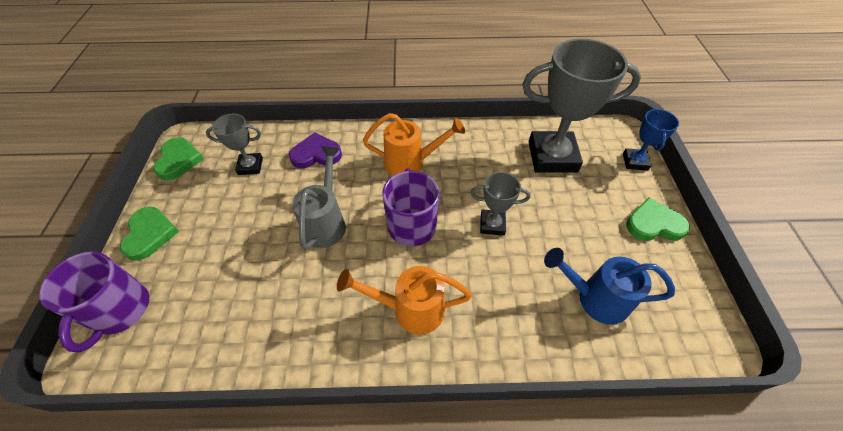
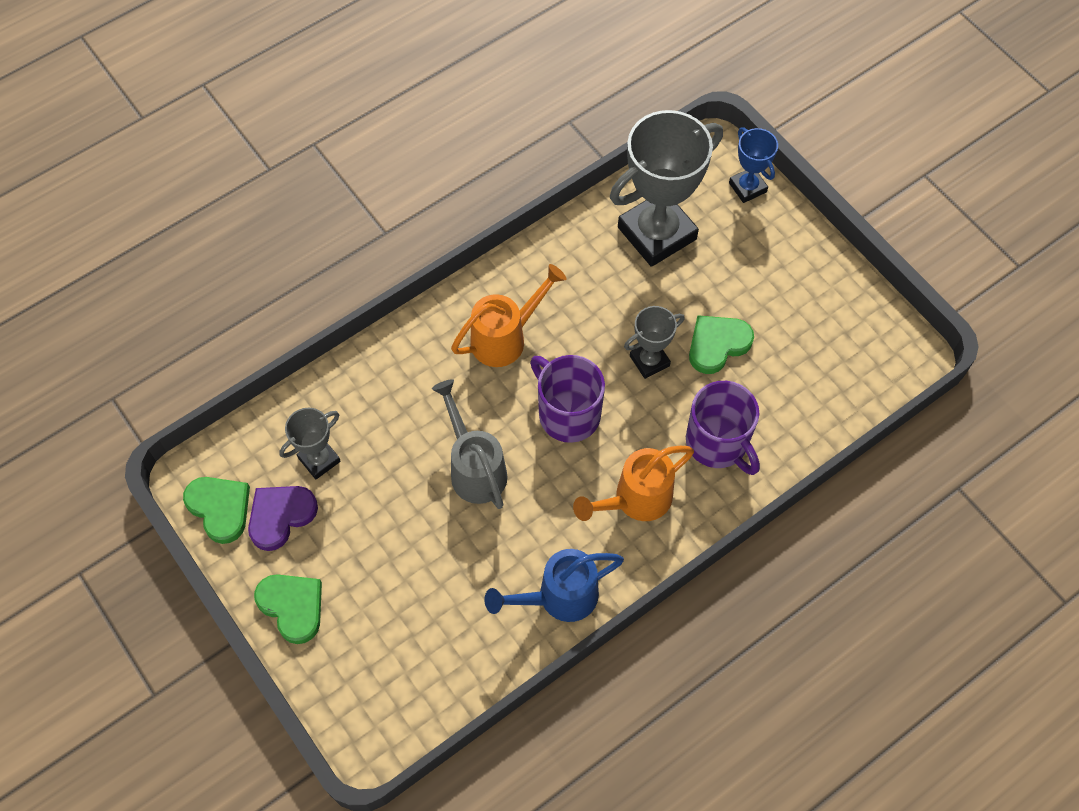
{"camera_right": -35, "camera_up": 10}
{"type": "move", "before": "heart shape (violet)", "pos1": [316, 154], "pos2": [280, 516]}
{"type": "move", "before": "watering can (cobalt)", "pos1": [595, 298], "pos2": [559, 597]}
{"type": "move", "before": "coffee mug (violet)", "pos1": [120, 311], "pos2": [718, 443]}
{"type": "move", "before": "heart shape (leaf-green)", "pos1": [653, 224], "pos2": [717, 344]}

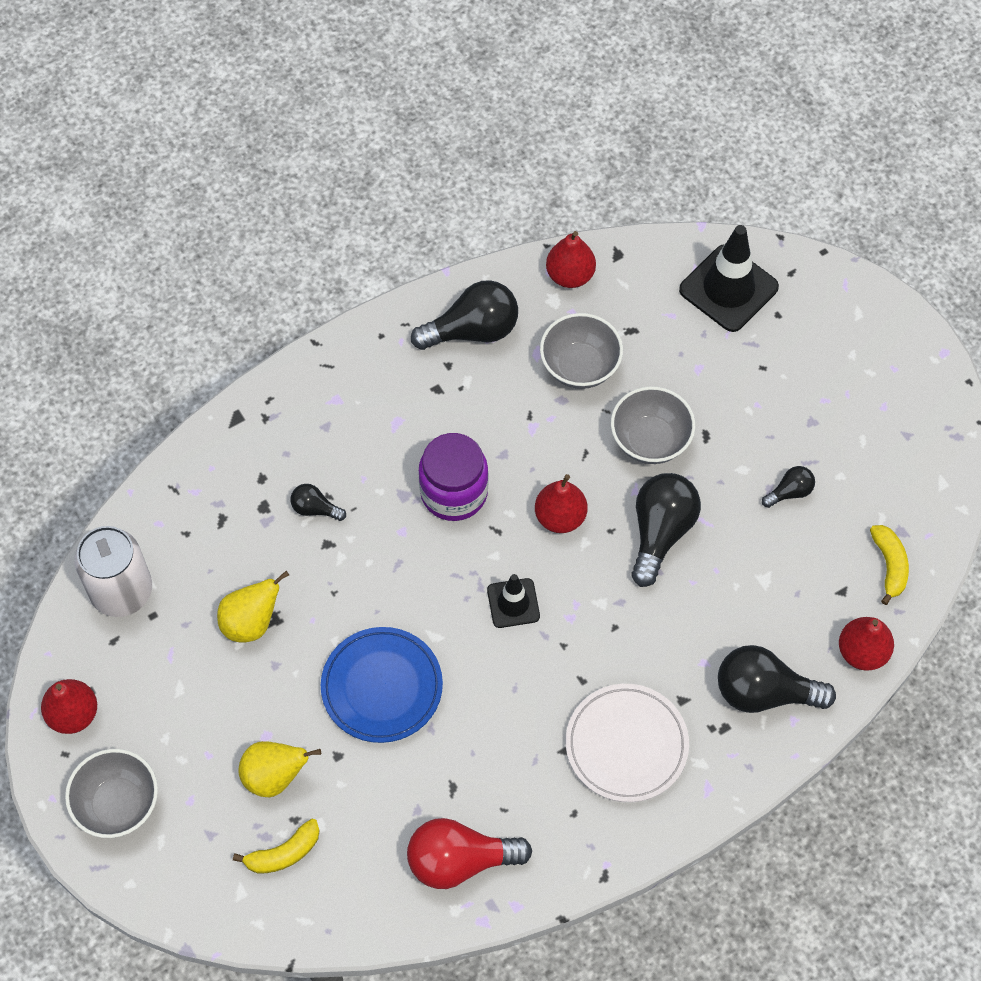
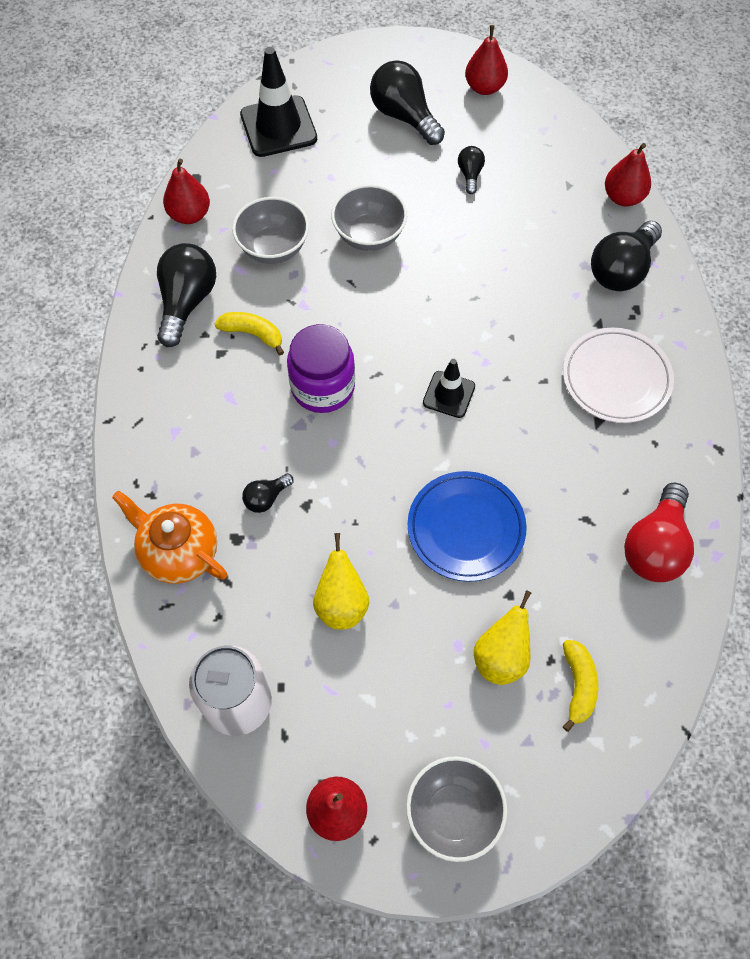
{"camera_right": -60, "camera_up": 0}
{"type": "insert", "after": "china teapot (orange)", "pos2": [178, 552]}
{"type": "move", "before": "toy banana (bright yellow)", "pos1": [889, 565], "pos2": [253, 334]}
{"type": "move", "before": "bulb (black)", "pos1": [660, 532], "pos2": [404, 116]}
{"type": "move", "before": "toy pear (scarlet)", "pos1": [560, 517], "pos2": [484, 87]}

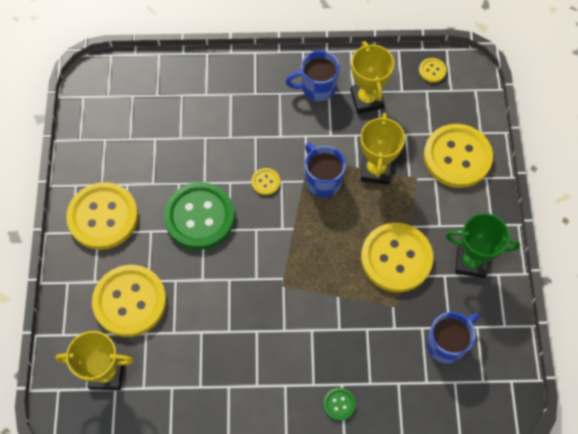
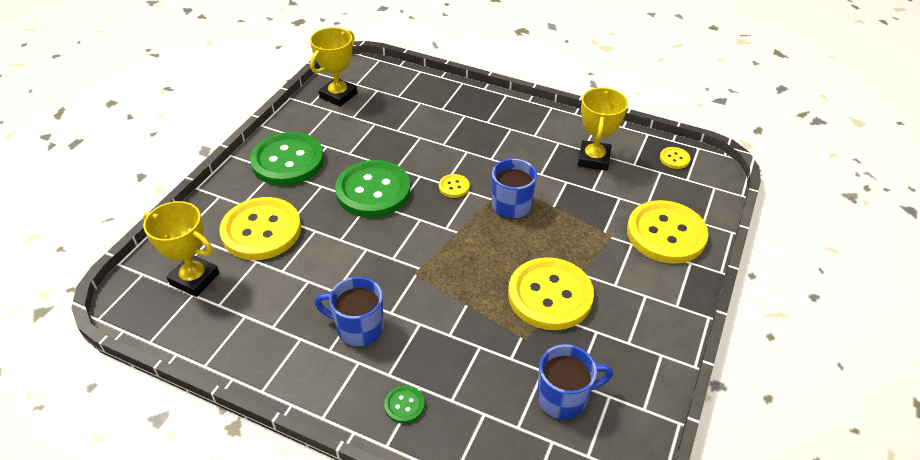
{"camera_right": 25, "camera_up": -20}
{"type": "recolor", "before": "sewing button (bright yellow)", "after": "sewing button (leaf-green)", "pos1": [103, 217], "pos2": [288, 161]}
{"type": "move", "before": "prize cup (bright yellow)", "pos1": [376, 170], "pos2": [338, 95]}
{"type": "move", "before": "coffee mug (cobalt)", "pos1": [317, 88], "pos2": [358, 328]}
{"type": "delete", "before": "prize cup (leaf-green)", "pos1": [471, 262]}

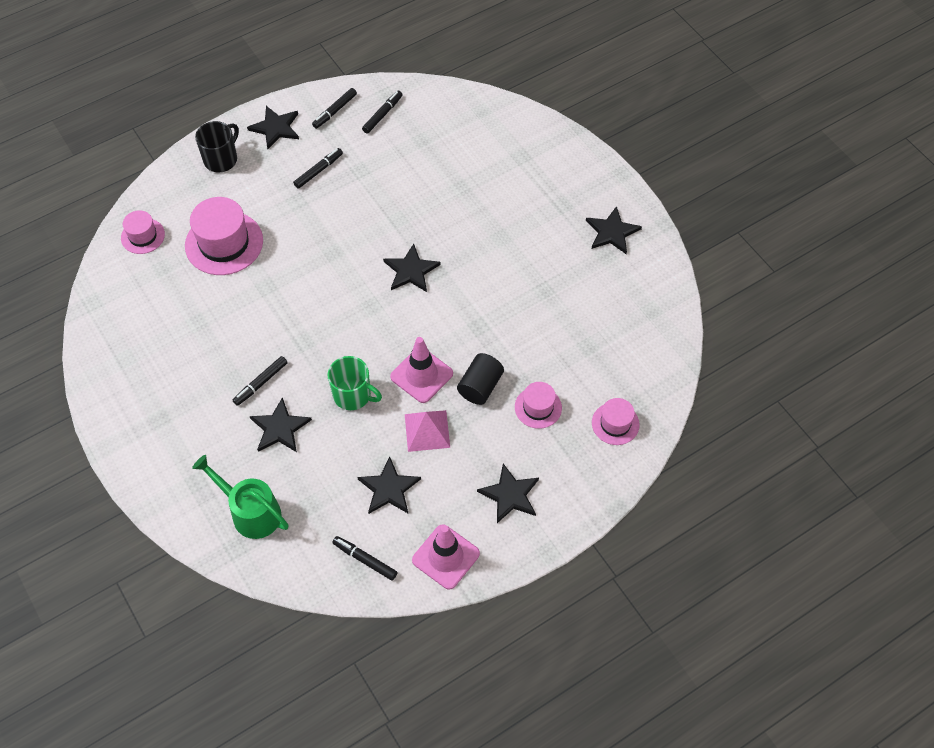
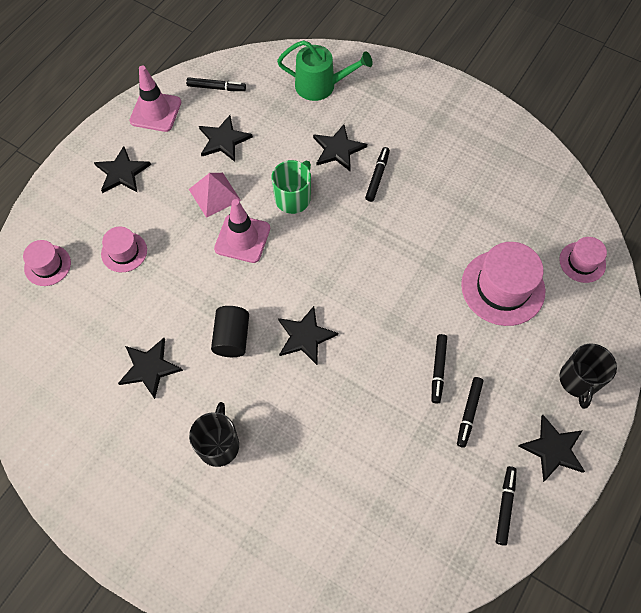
{"camera_right": 155, "camera_up": 5}
{"type": "move", "before": "star (black)", "pos1": [612, 232], "pos2": [149, 368]}
{"type": "insert", "after": "coffee mug (black)", "pos2": [219, 444]}
{"type": "move", "before": "cylinder (black)", "pos1": [480, 386], "pos2": [232, 338]}
{"type": "rotate", "before": "coffee mug (leaf-green)", "pos1": [353, 395], "pos2": [293, 198], "turn": 120}
{"type": "move", "before": "felt pen (black)", "pos1": [382, 115], "pos2": [438, 370]}

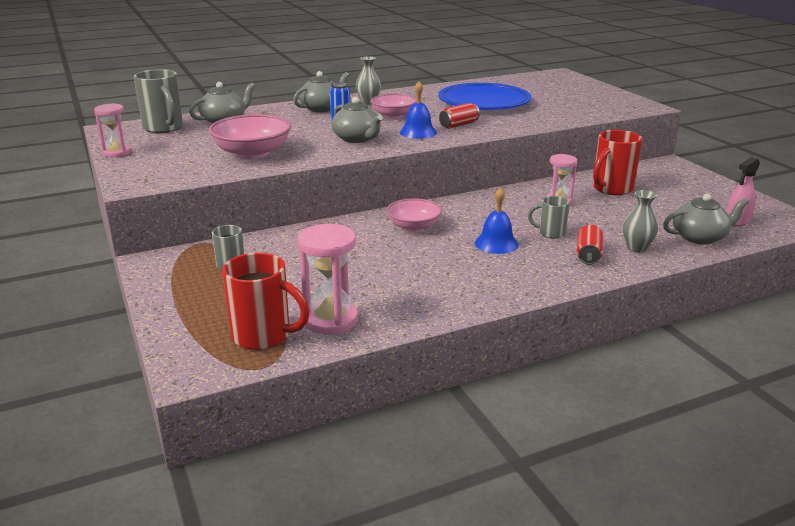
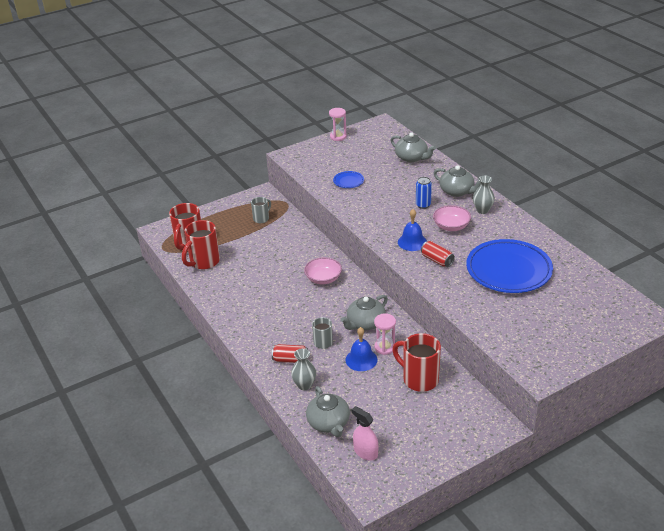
{"camera_right": 85, "camera_up": 10}
{"type": "replace", "before": "hourglass (pink)", "after": "coffee mug (scarlet)", "pos1": [330, 320], "pos2": [204, 262]}
{"type": "replace", "before": "serving bowl (pink)", "after": "flat dish (cobalt)", "pos1": [252, 153], "pos2": [348, 181]}
{"type": "move", "before": "china teapot (ash-grey)", "pos1": [357, 139], "pos2": [365, 323]}
{"type": "move", "before": "bell (cobalt)", "pos1": [496, 243], "pos2": [361, 359]}
{"type": "delete", "before": "coffee mug (ash-grey)", "pos1": [164, 128]}

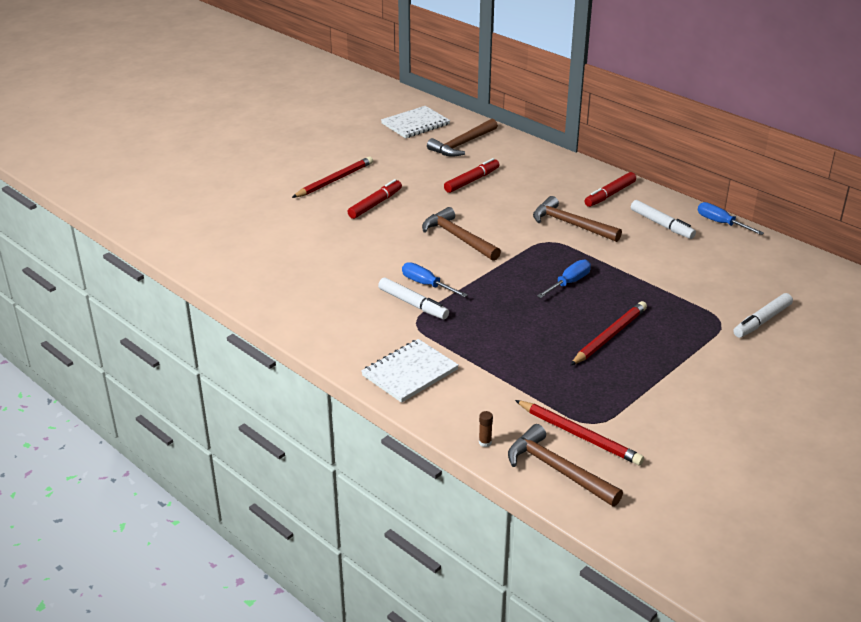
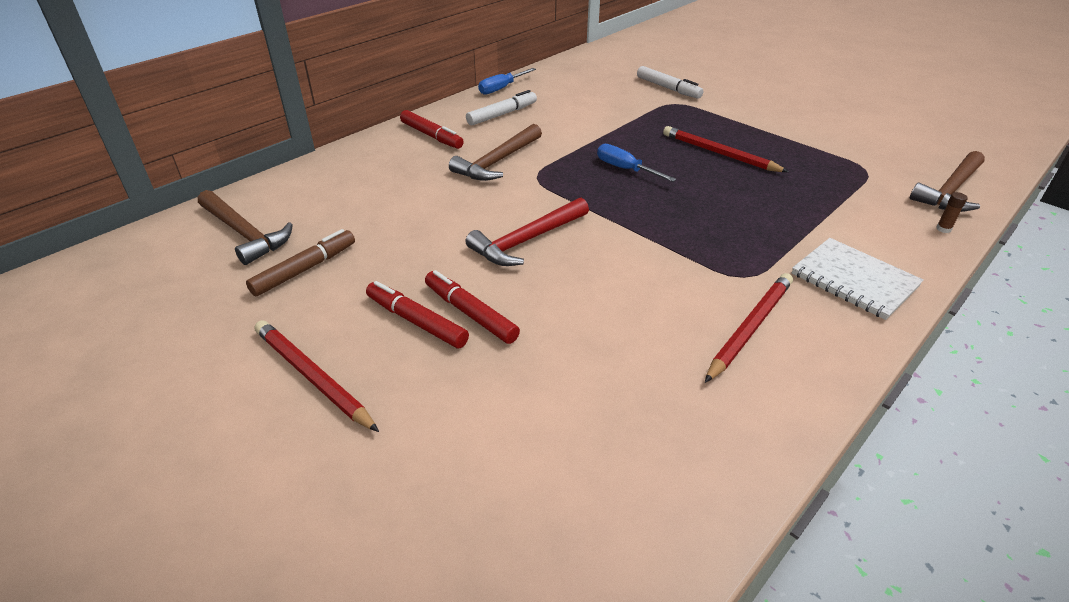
{"camera_right": -90, "camera_up": 5}
{"type": "insert", "after": "felt pen (russet)", "pos2": [305, 269]}
{"type": "move", "before": "felt pen (scarlet)", "pos1": [471, 181], "pos2": [470, 313]}
{"type": "recolor", "before": "carpenter's hammer (russet)", "after": "carpenter's hammer (scarlet)", "pos1": [458, 237], "pos2": [526, 240]}
{"type": "move", "before": "wooden pencil (scarlet)", "pos1": [579, 435], "pos2": [750, 328]}
{"type": "delete", "before": "felt pen (snow-white)", "pos1": [413, 304]}
{"type": "delete", "before": "notepad (snow-white)", "pos1": [415, 124]}
{"type": "delete", "before": "hand screwdriver (cobalt)", "pos1": [426, 284]}

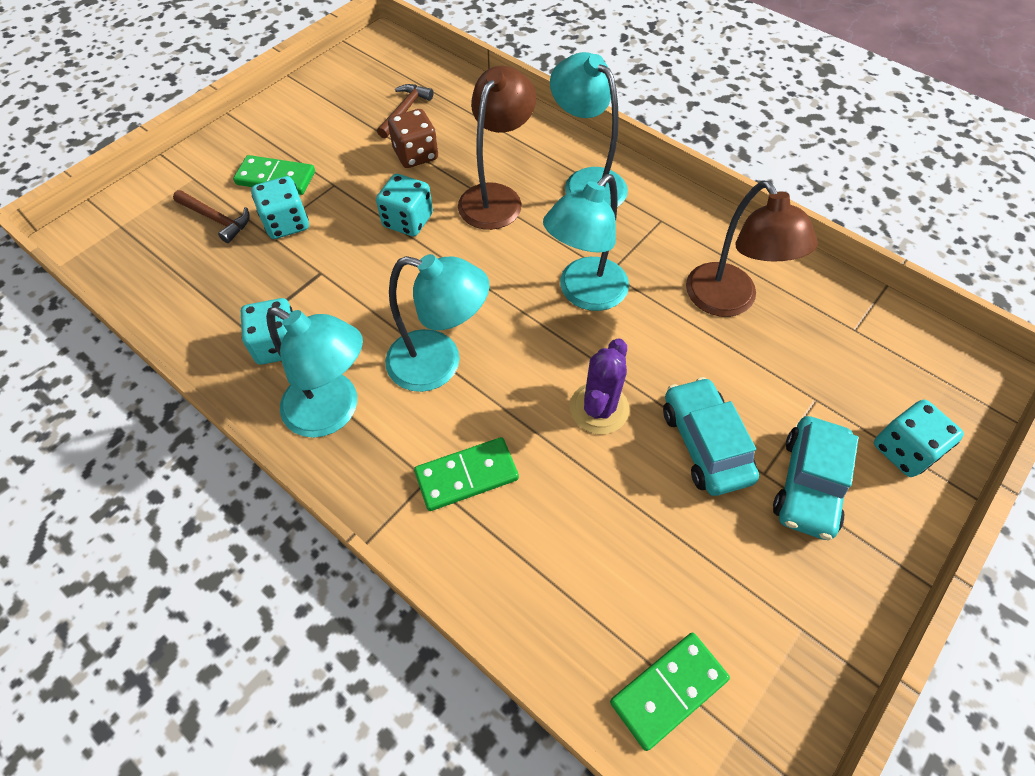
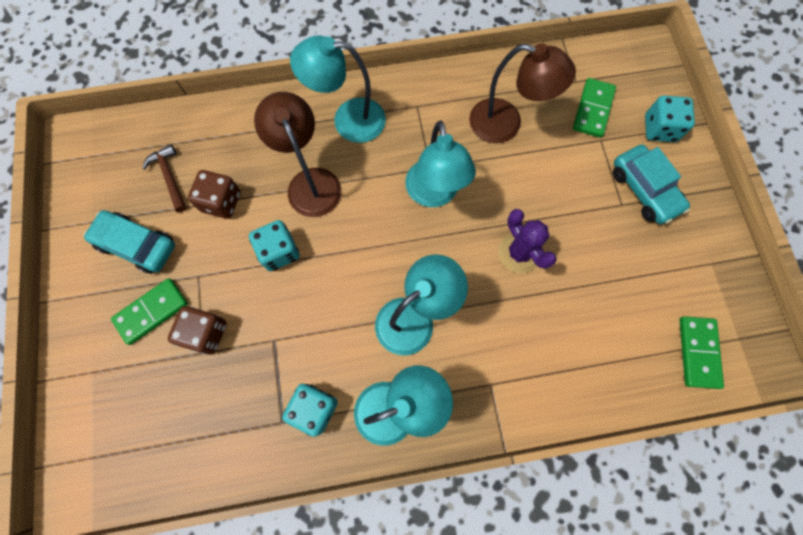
{"camera_right": -50, "camera_up": 15}
{"type": "move", "before": "toy car (turquoise)", "pos1": [705, 444], "pos2": [137, 245]}
{"type": "recolor", "before": "game die (turquoise)", "after": "game die (russet)", "pos1": [286, 223], "pos2": [206, 333]}
{"type": "move", "before": "domino piece (leaf-green)", "pos1": [466, 476], "pos2": [593, 109]}
{"type": "delete", "before": "carpenter's hammer (russet)", "pos1": [216, 219]}

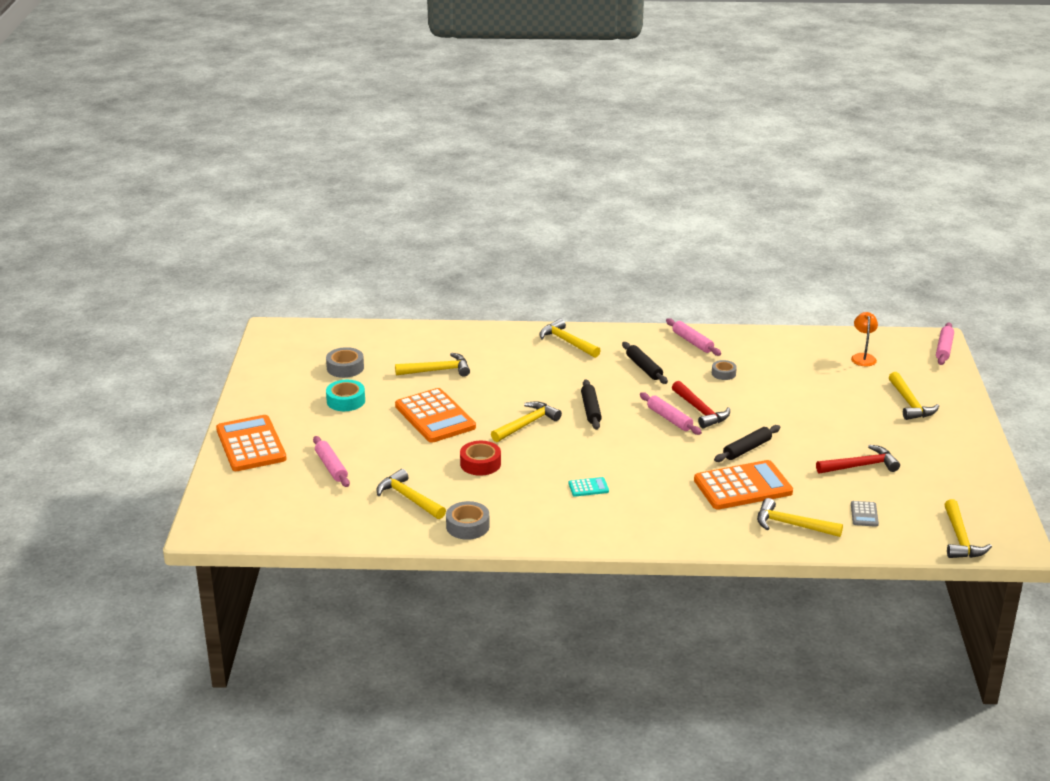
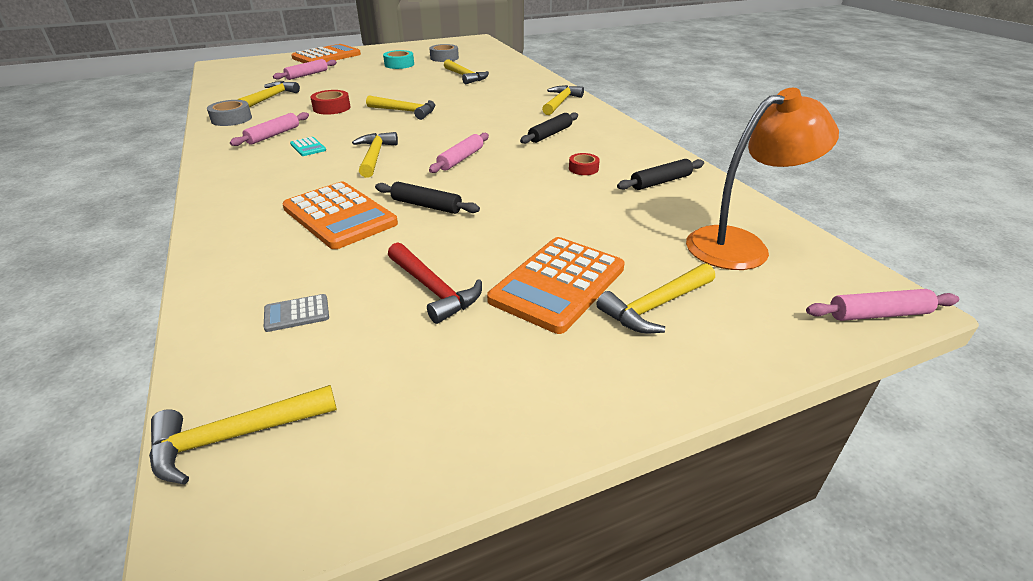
{"camera_right": 65, "camera_up": 5}
{"type": "move", "before": "dough roller (pink)", "pos1": [692, 342], "pos2": [273, 135]}
{"type": "move", "before": "carpenter's hammer (bright yellow)", "pos1": [792, 525], "pos2": [375, 156]}
{"type": "move", "before": "pocket calculator (orange)", "pos1": [435, 417], "pos2": [558, 284]}
{"type": "recolor", "before": "roll of tape (ash-grey)", "after": "roll of tape (scarlet)", "pos1": [723, 373], "pos2": [583, 168]}
{"type": "move", "before": "dough roller (black)", "pos1": [590, 410], "pos2": [660, 182]}
{"type": "resize", "before": "lamp (orange)", "pos1": [863, 357], "pos2": [741, 245], "scale": 1.99}
{"type": "delete", "before": "carpenter's hammer (scarlet)", "pos1": [700, 411]}

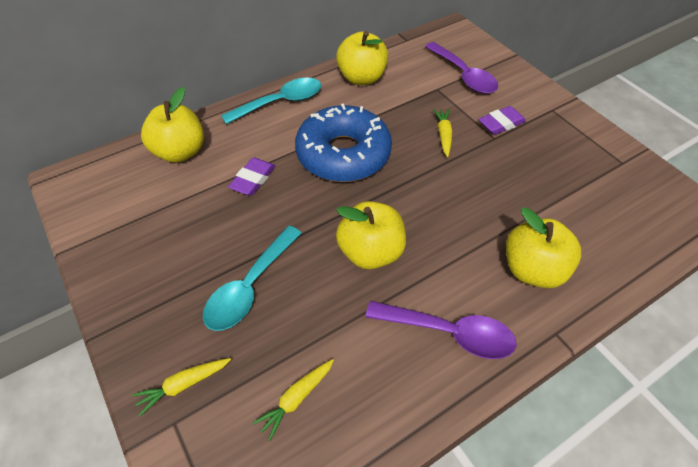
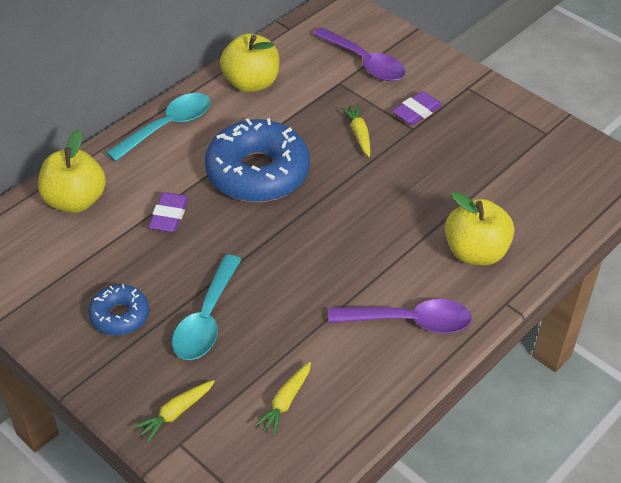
{"camera_right": -15, "camera_up": -5}
{"type": "insert", "after": "doughnut (cobalt)", "pos2": [120, 316]}
{"type": "delete", "before": "toy apple (bright yellow)", "pos1": [370, 252]}

